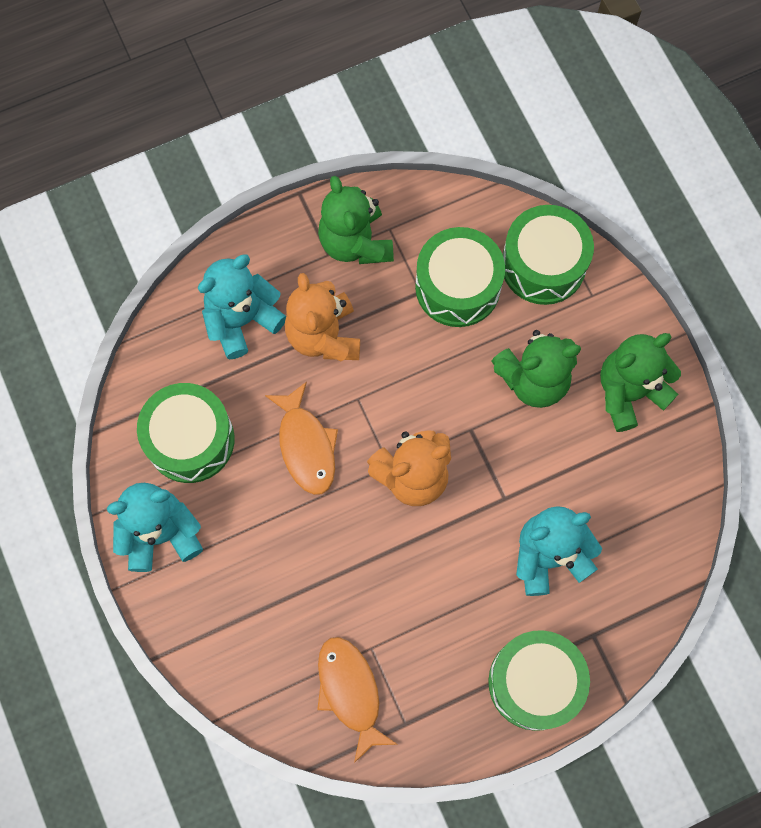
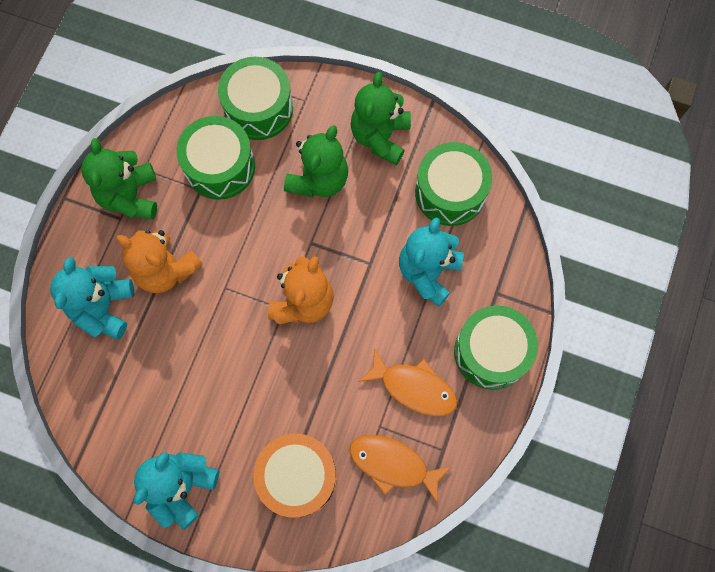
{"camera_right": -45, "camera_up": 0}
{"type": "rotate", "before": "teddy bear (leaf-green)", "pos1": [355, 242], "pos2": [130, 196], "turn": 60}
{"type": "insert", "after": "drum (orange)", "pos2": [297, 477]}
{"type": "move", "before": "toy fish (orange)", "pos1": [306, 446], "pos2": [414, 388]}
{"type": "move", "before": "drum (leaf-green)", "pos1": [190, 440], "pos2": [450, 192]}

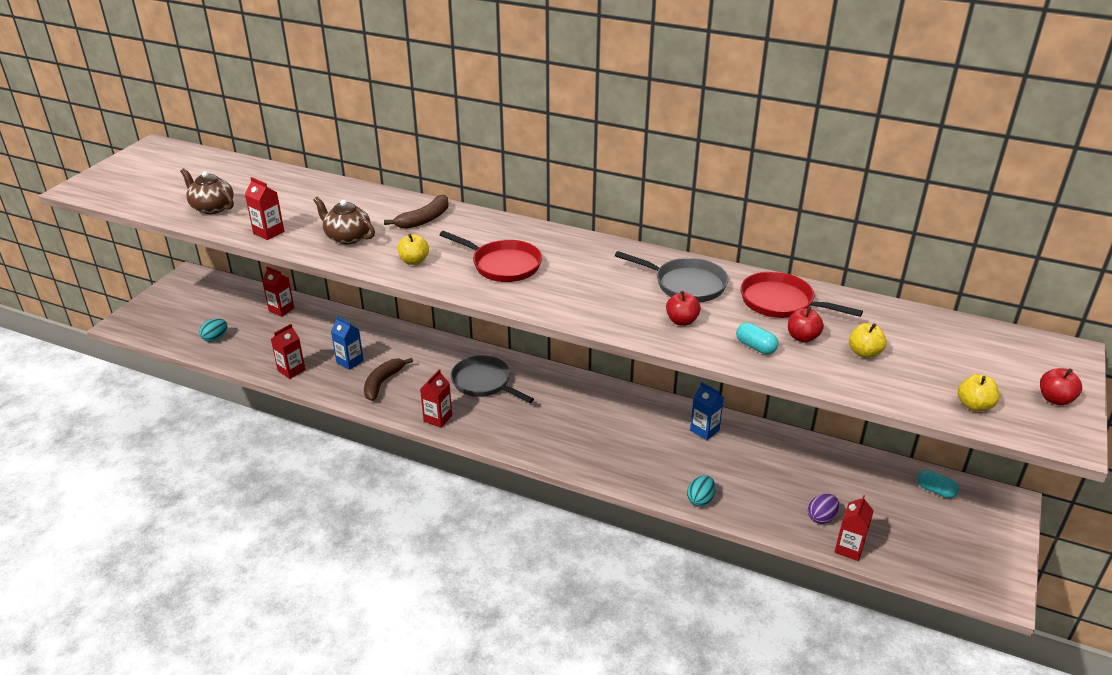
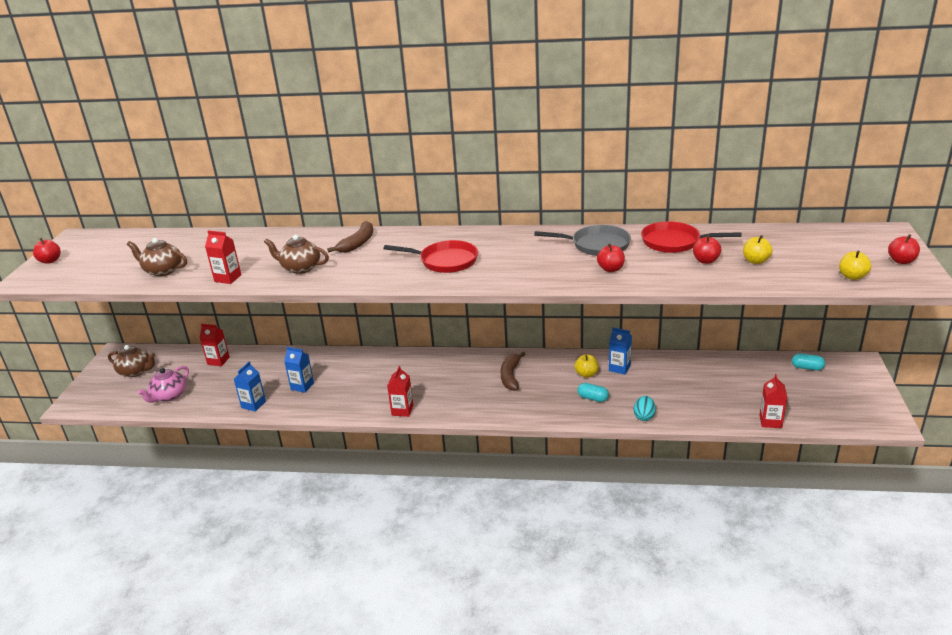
{"camera_right": -15, "camera_up": -5}
{"type": "insert", "after": "toy apple (scarlet)", "pos2": [50, 261]}
{"type": "insert", "after": "china teapot (russet)", "pos2": [136, 371]}
{"type": "replace", "before": "toy egg (turquoise)", "after": "china teapot (pink)", "pos1": [215, 338], "pos2": [169, 396]}
{"type": "recolor", "before": "carton (scarlet)", "after": "carton (cobalt)", "pos1": [291, 370], "pos2": [253, 404]}
{"type": "move", "before": "toy banana (russet)", "pos1": [383, 383], "pos2": [510, 376]}
{"type": "move", "before": "toy apple (bright yellow)", "pos1": [414, 261], "pos2": [586, 374]}
{"type": "move", "before": "capsule (turquoise)", "pos1": [755, 347], "pos2": [592, 398]}
{"type": "delete", "before": "frying pan (ash-grey)", "pos1": [484, 383]}
{"type": "delete", "before": "toy egg (violet)", "pos1": [821, 517]}

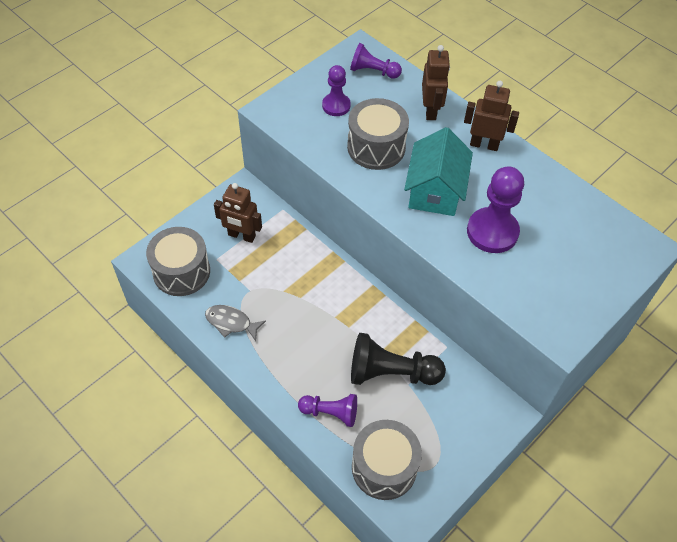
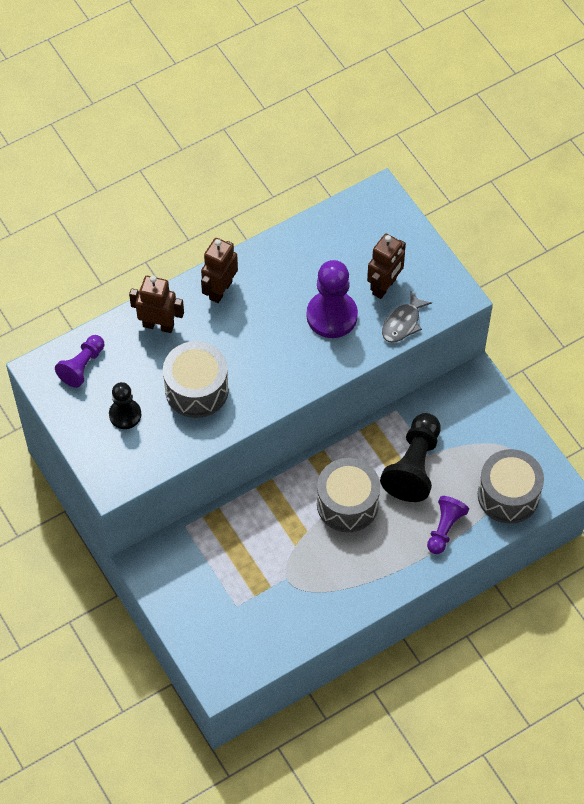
{"camera_right": -75, "camera_up": 5}
{"type": "recolor", "before": "chess pawn (violet)", "after": "chess pawn (black)", "pos1": [336, 106], "pos2": [125, 415]}
{"type": "move", "before": "drum (ash-grey)", "pos1": [181, 272], "pos2": [347, 504]}
{"type": "move", "before": "toy robot (russet)", "pos1": [241, 236], "pos2": [384, 286]}
{"type": "move", "before": "toy fish (ash-grey)", "pos1": [231, 322], "pos2": [403, 323]}
{"type": "delete", "before": "house (turquoise)", "pos1": [435, 191]}

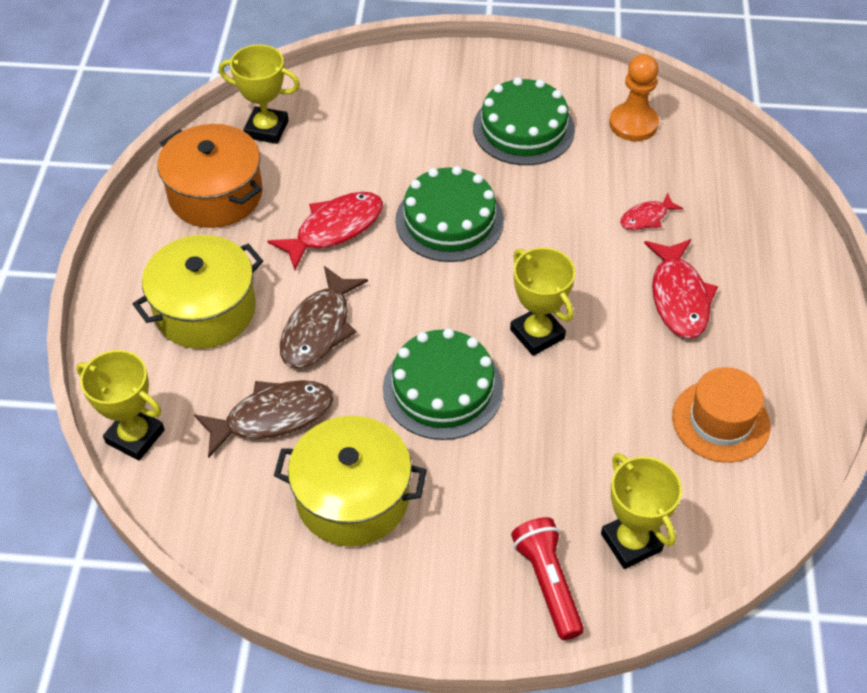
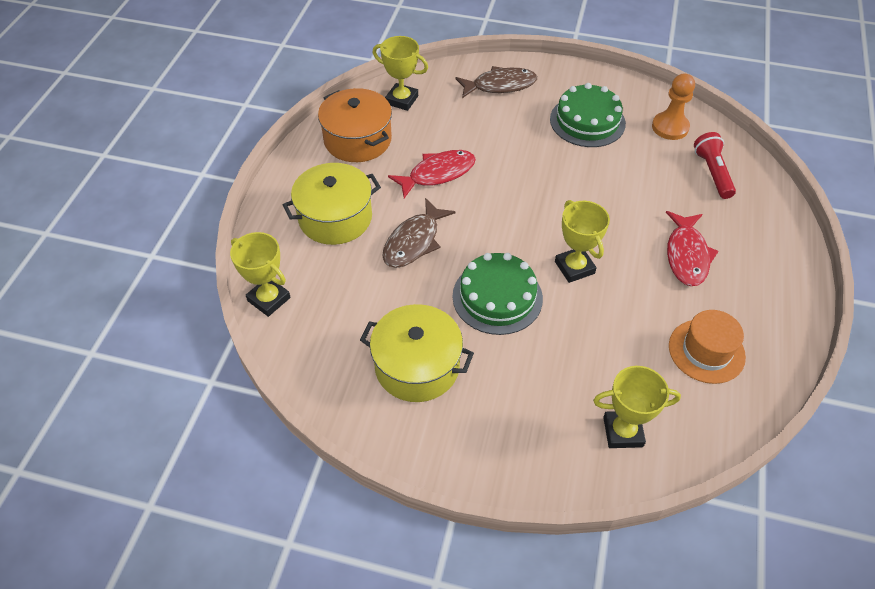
{"camera_right": 10, "camera_up": 0}
{"type": "move", "before": "toy fish (russet)", "pos1": [272, 417], "pos2": [500, 85]}
{"type": "rotate", "before": "prize cup (bright yellow)", "pos1": [631, 542], "pos2": [623, 432], "turn": -75}
{"type": "move", "before": "pocket torch (scarlet)", "pos1": [548, 583], "pos2": [712, 173]}
{"type": "delete", "before": "gateau (leaf-green)", "pos1": [449, 220]}
{"type": "delete", "before": "toy fish (scarlet)", "pos1": [646, 218]}

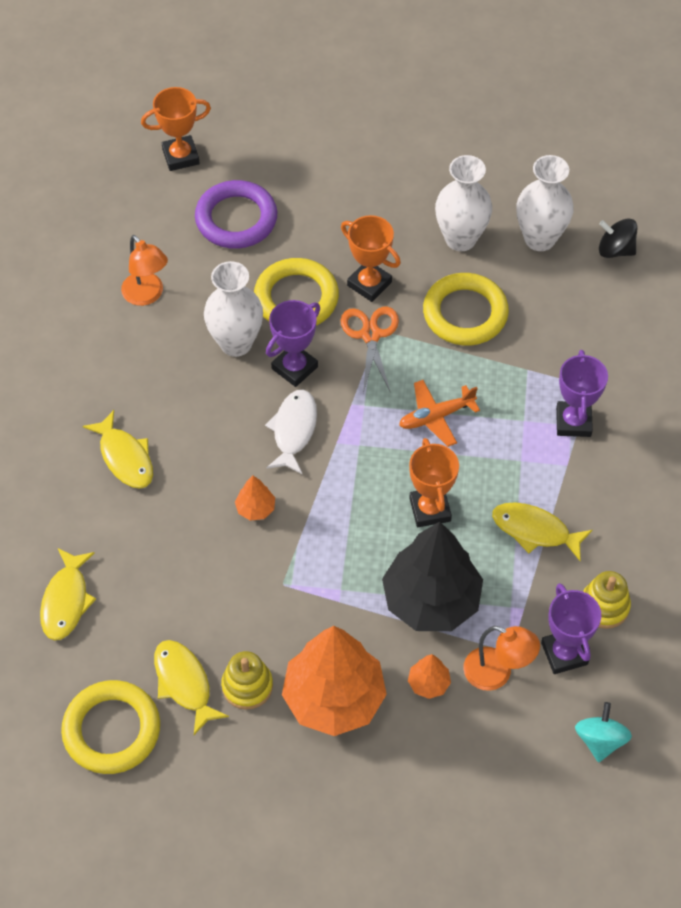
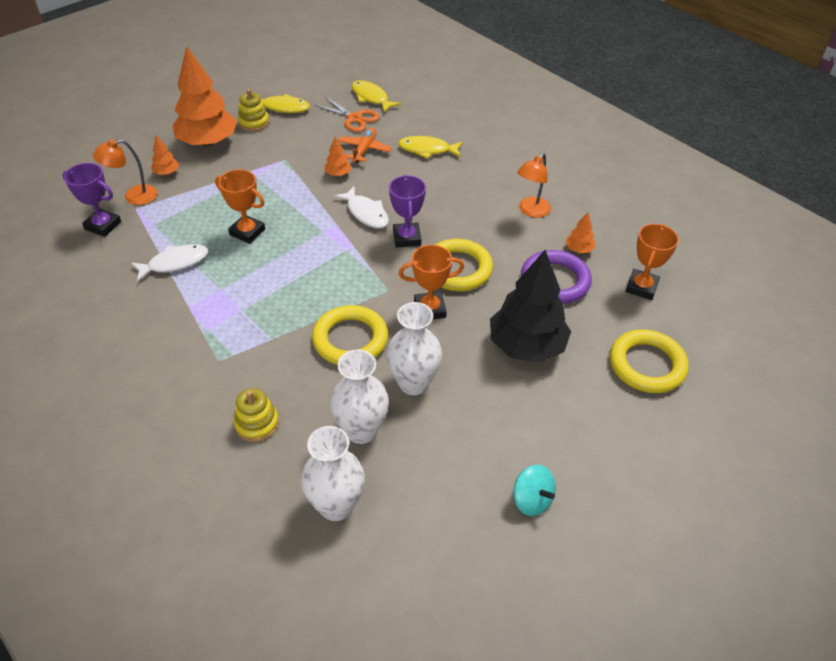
{"camera_right": 130, "camera_up": -10}
{"type": "recolor", "before": "toy fish (bright yellow)", "after": "toy fish (snow-white)", "pos1": [535, 530], "pos2": [175, 263]}
{"type": "move", "before": "ring stacker (bright yellow)", "pos1": [604, 606], "pos2": [257, 424]}
{"type": "move", "before": "flower vase (snow-white)", "pos1": [236, 343], "pos2": [336, 506]}
{"type": "move", "before": "pair of scissors (orange)", "pos1": [370, 335], "pos2": [354, 118]}
{"type": "move", "before": "aeroplane (orange)", "pos1": [436, 416], "pos2": [364, 149]}
{"type": "move", "before": "toy tree (black)", "pos1": [431, 600], "pos2": [526, 346]}
{"type": "move", "before": "whirligig (turquoise)", "pos1": [600, 740], "pos2": [531, 500]}
{"type": "rotate", "before": "lamp (orange)", "pos1": [147, 295], "pos2": [531, 211], "turn": -60}
{"type": "insert", "after": "toy tree (orange)", "pos2": [579, 249]}
{"type": "move", "before": "hoop (bright yellow)", "pos1": [112, 730], "pos2": [647, 365]}
{"type": "delete", "before": "prize cup (violet)", "pos1": [573, 422]}
{"type": "delete", "before": "whirligig (black)", "pos1": [615, 250]}

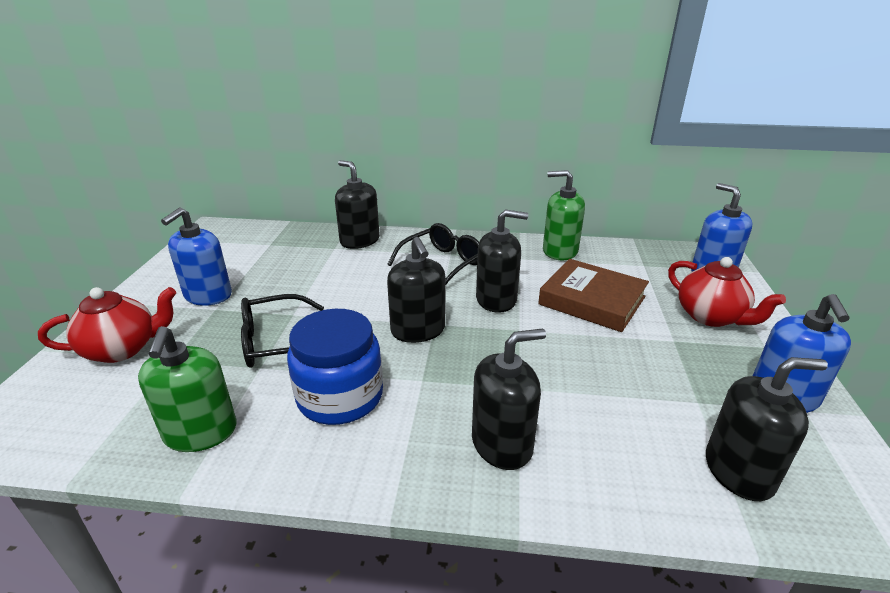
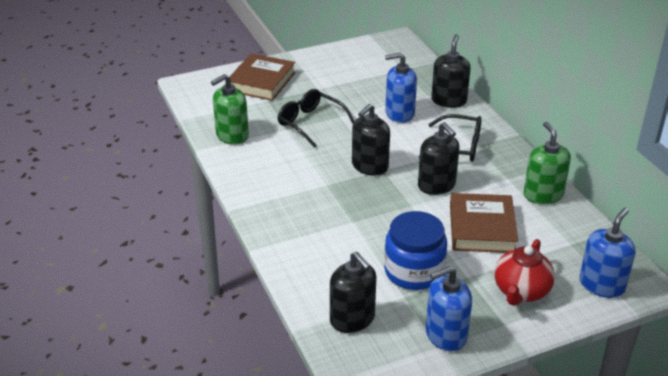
{"camera_right": 60, "camera_up": 5}
{"type": "replace", "before": "china teapot (scarlet)", "after": "hardcover (russet)", "pos1": [122, 349], "pos2": [261, 82]}
{"type": "move", "before": "preserve jar (cobalt)", "pos1": [340, 396], "pos2": [414, 271]}
{"type": "move", "before": "soap pump (cobalt)", "pos1": [208, 295], "pos2": [399, 113]}
{"type": "delete", "before": "soap pump (black)", "pos1": [502, 444]}

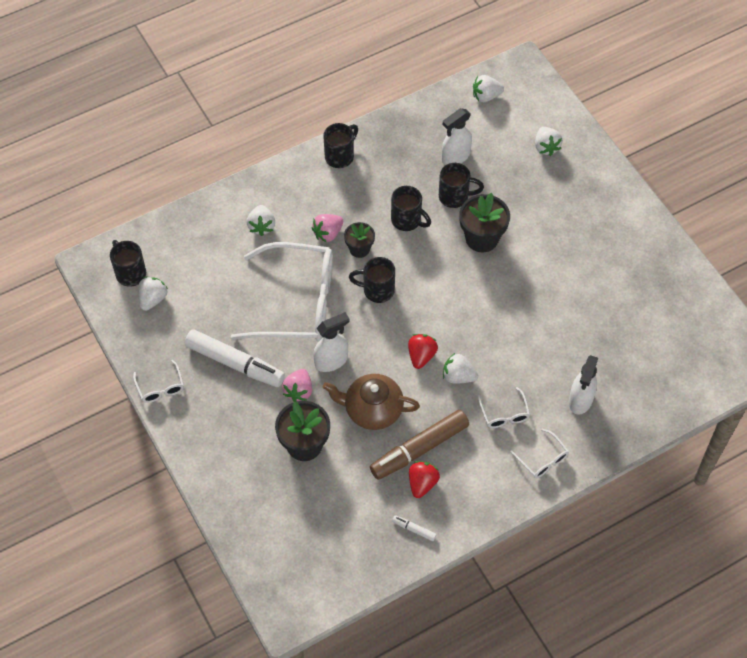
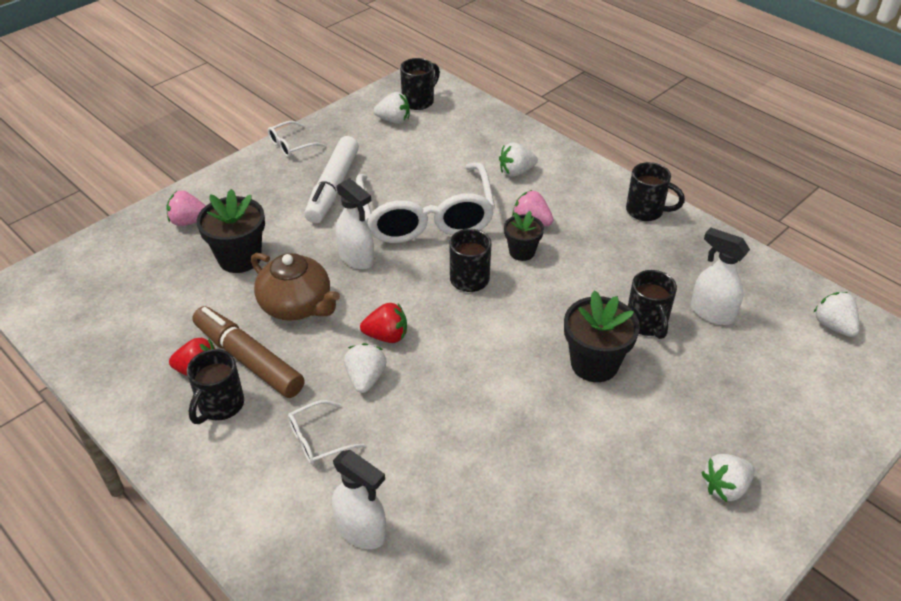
{"camera_right": 75, "camera_up": -15}
{"type": "move", "before": "berry (pink)", "pos1": [298, 391], "pos2": [189, 221]}
{"type": "move", "before": "coffee mug (black)", "pos1": [407, 220], "pos2": [220, 406]}
{"type": "rotate", "before": "china teapot (russet)", "pos1": [372, 410], "pos2": [297, 305], "turn": 135}
{"type": "rotate", "before": "spray bottle (snow-white)", "pos1": [580, 400], "pos2": [361, 531], "turn": -150}
{"type": "move", "before": "berry (snow-white)", "pos1": [546, 147], "pos2": [725, 487]}
{"type": "delete", "before": "felt pen (snow-white)", "pos1": [414, 529]}
{"type": "delete", "before": "glasses (snow-white)", "pos1": [542, 459]}

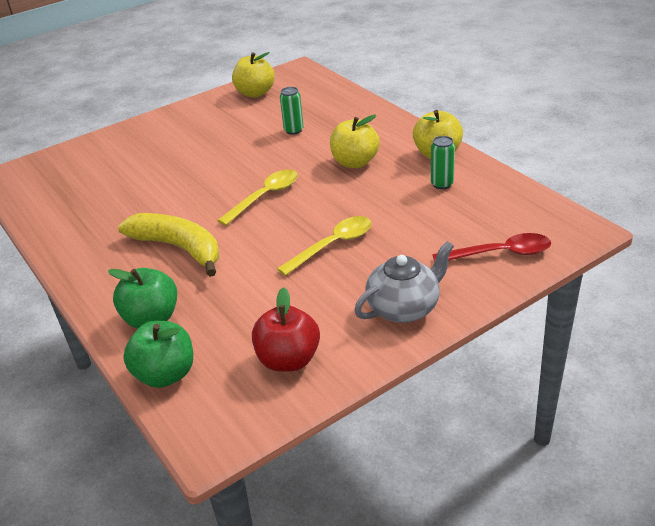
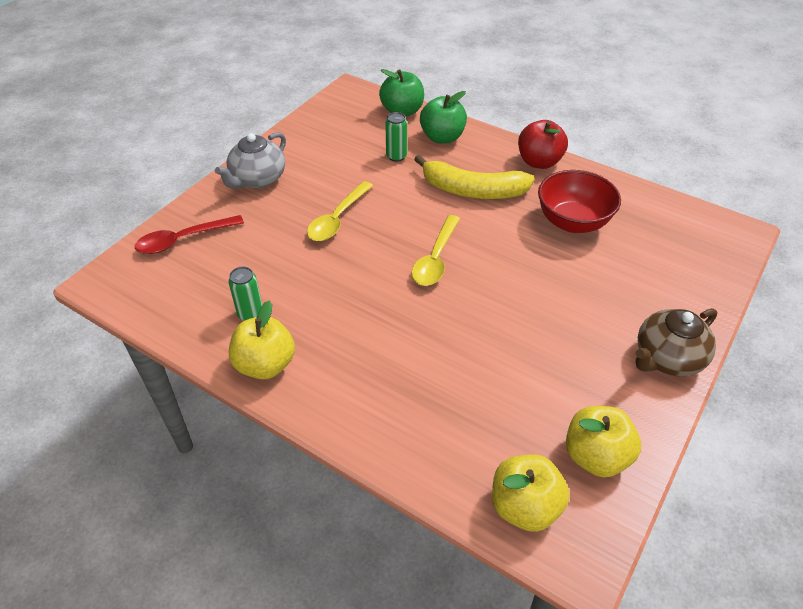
{"camera_right": 155, "camera_up": 10}
{"type": "move", "before": "soda can (leaf-green)", "pos1": [293, 130], "pos2": [396, 156]}
{"type": "move", "before": "toy apple (bright yellow)", "pos1": [355, 162], "pos2": [524, 506]}
{"type": "move", "before": "toy apple (scarlet)", "pos1": [288, 360], "pos2": [539, 162]}
{"type": "insert", "after": "serving bowl (scarlet)", "pos2": [572, 222]}
{"type": "insert", "after": "china teapot (russet)", "pos2": [667, 358]}

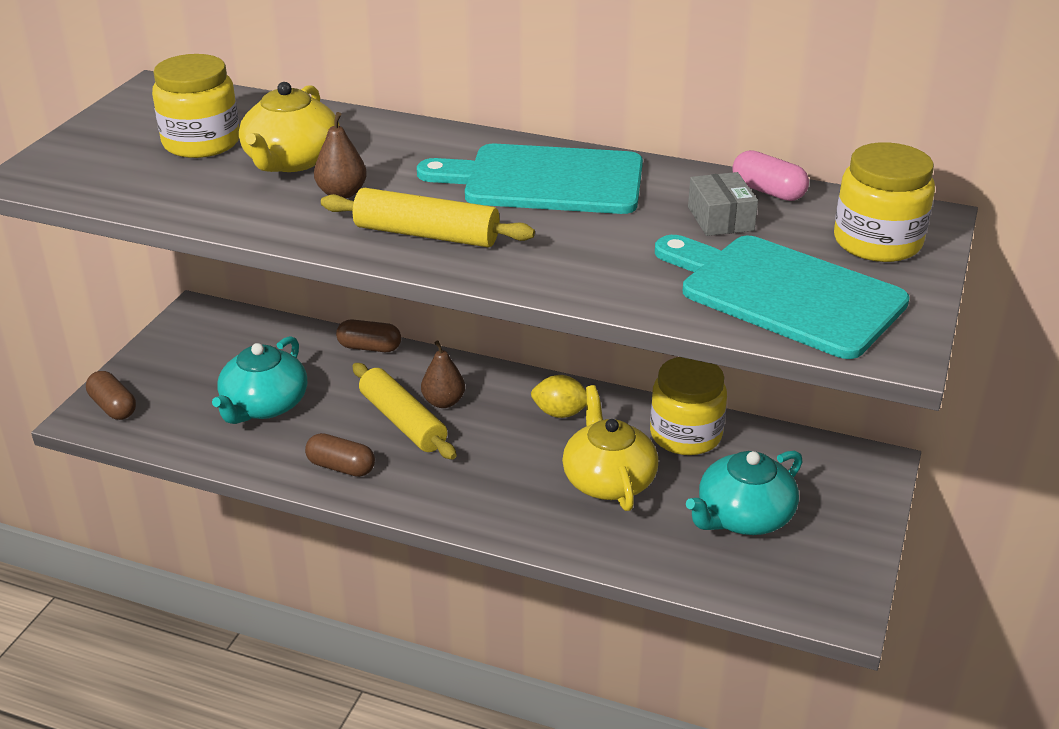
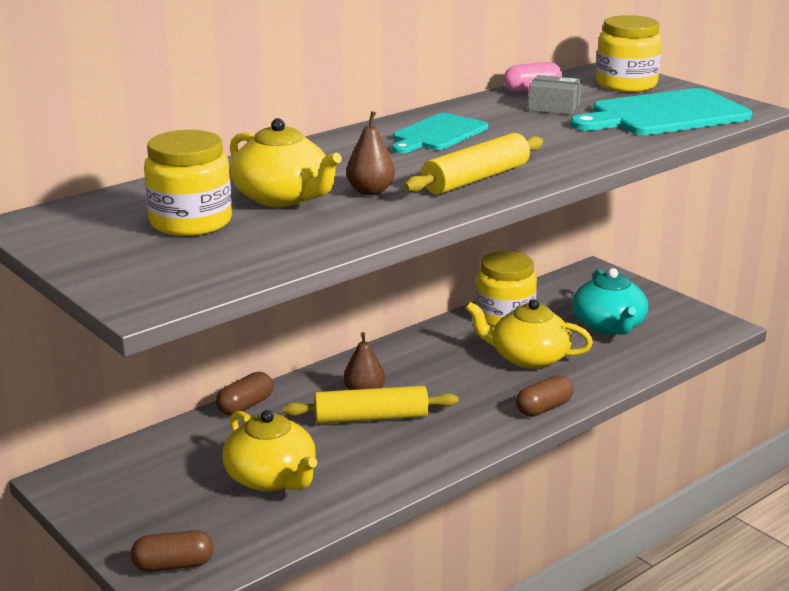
{"camera_right": -60, "camera_up": -10}
{"type": "recolor", "before": "china teapot (turquoise)", "after": "china teapot (bright yellow)", "pos1": [264, 405], "pos2": [272, 478]}
{"type": "resize", "before": "chopping board (turquoise)", "pos1": [545, 180], "pos2": [438, 134], "scale": 0.63}
{"type": "move", "before": "capsule (russet)", "pos1": [341, 467], "pos2": [543, 408]}
{"type": "delete", "before": "toy lemon (bright yellow)", "pos1": [560, 413]}

